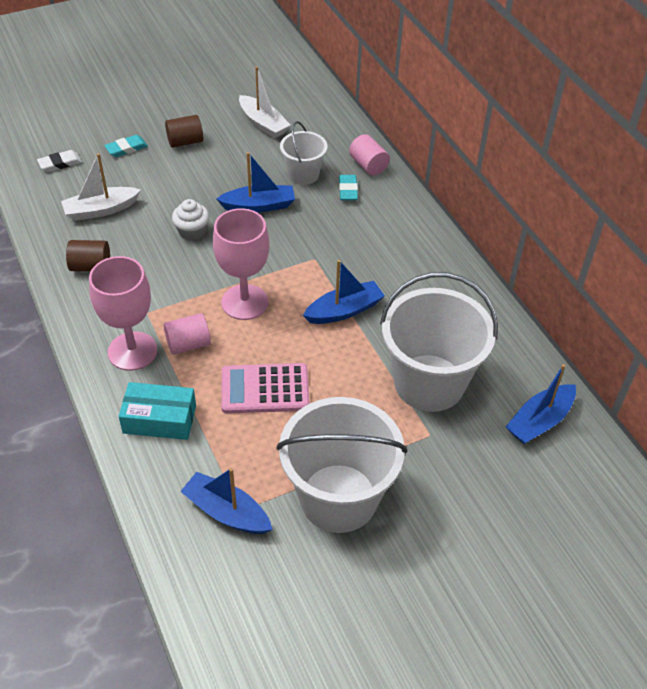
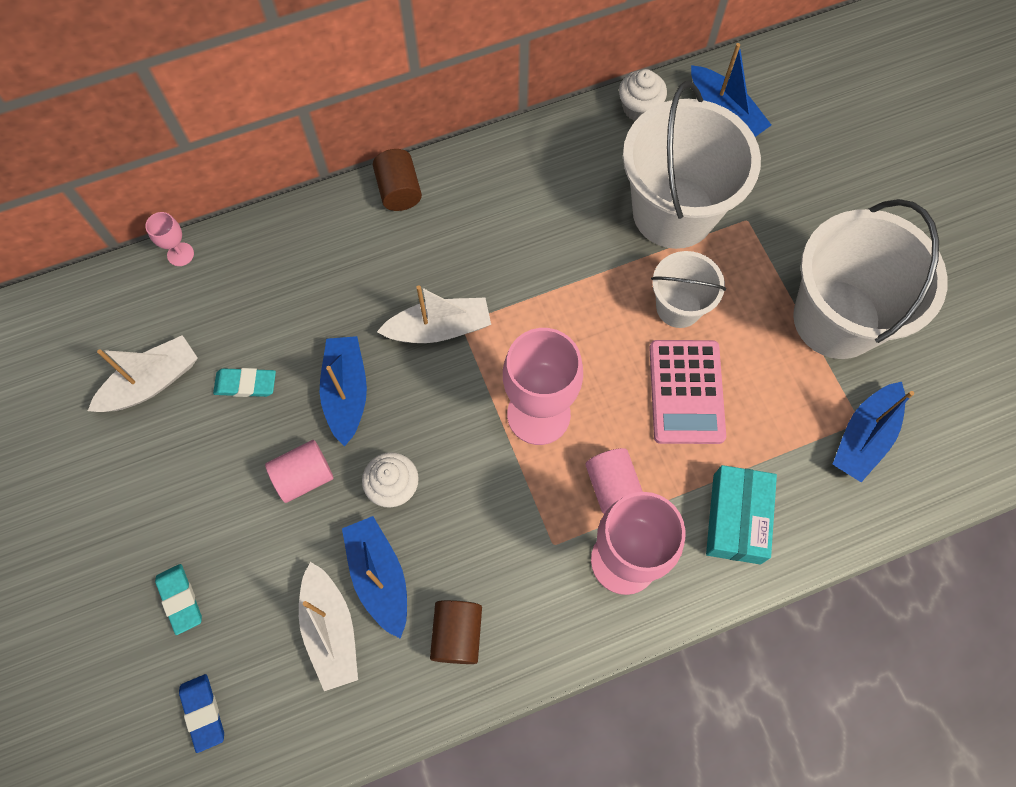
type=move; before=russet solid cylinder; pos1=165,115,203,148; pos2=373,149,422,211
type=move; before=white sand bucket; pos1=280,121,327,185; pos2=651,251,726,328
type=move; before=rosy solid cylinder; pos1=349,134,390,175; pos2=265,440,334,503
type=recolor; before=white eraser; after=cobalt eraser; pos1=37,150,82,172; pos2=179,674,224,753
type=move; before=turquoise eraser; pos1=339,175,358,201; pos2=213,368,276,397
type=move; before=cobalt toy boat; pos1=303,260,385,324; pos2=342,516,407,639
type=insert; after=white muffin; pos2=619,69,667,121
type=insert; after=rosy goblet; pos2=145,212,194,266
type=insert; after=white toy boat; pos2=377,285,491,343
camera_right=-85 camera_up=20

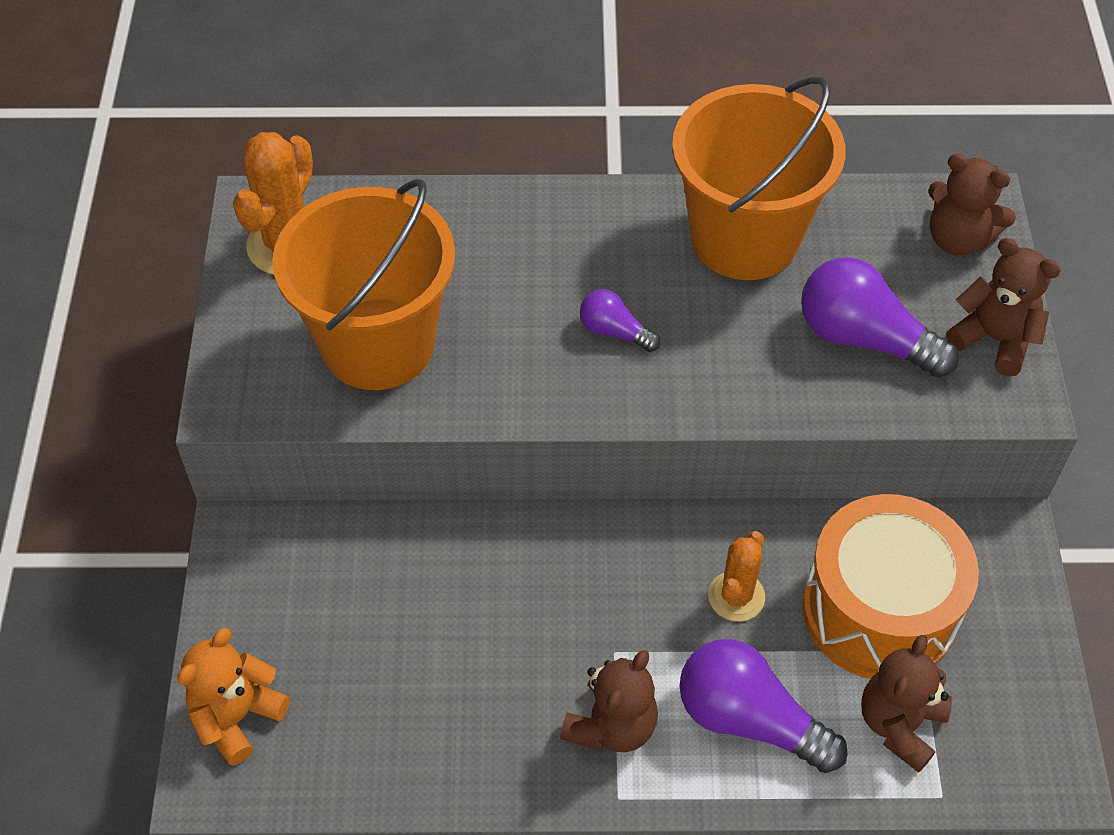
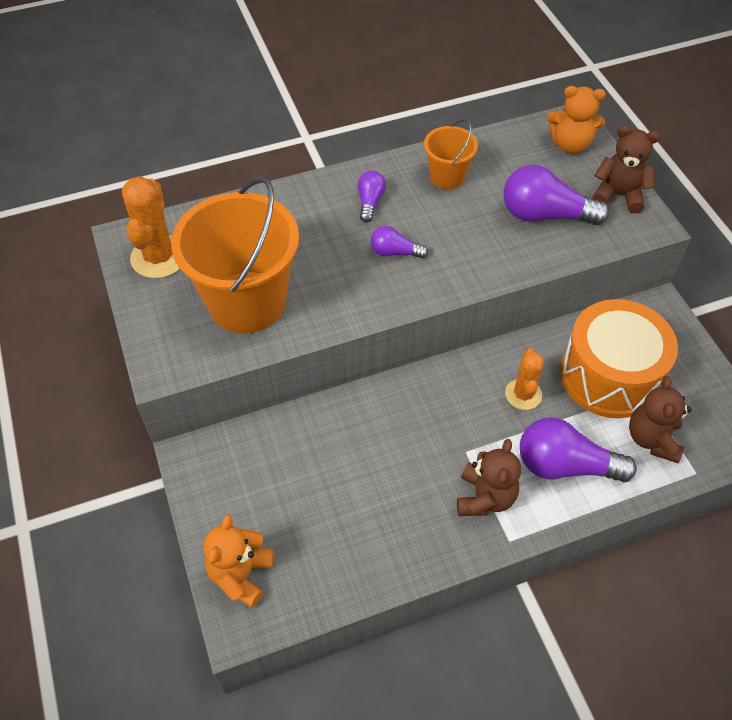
type=resize; before=orange sand bucket; pos1=672,76,846,280; pos2=424,119,478,189; scale=0.5
type=recolor; before=russet teddy bear; after=orange teddy bear; pos1=928,154,1016,256; pos2=547,86,606,154
type=insert; after=violet bulb; pos2=358,171,386,223
camera_right=-20 camera_up=0

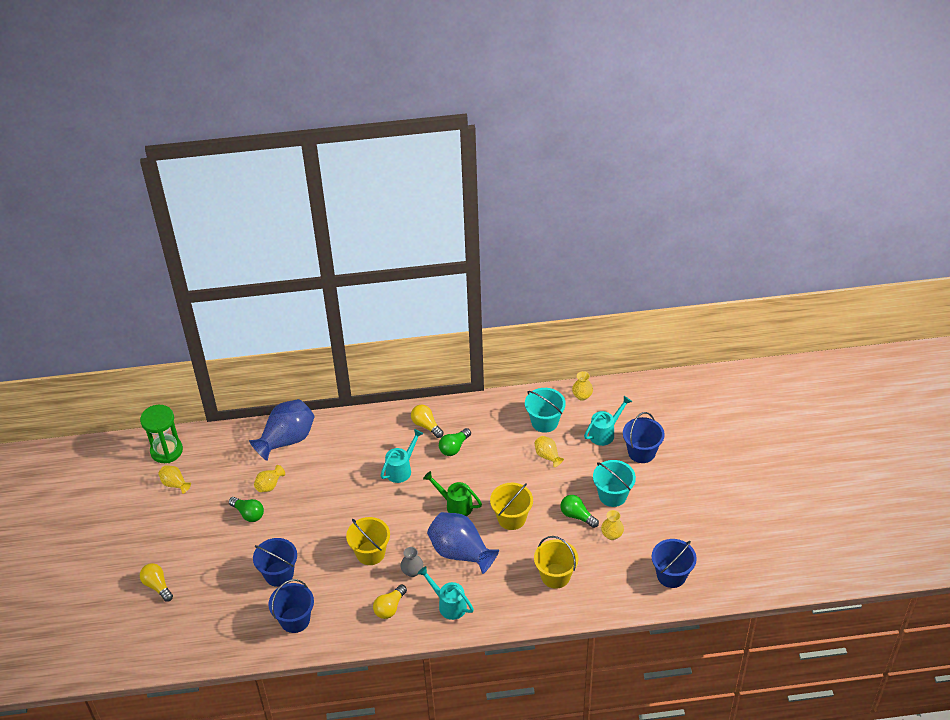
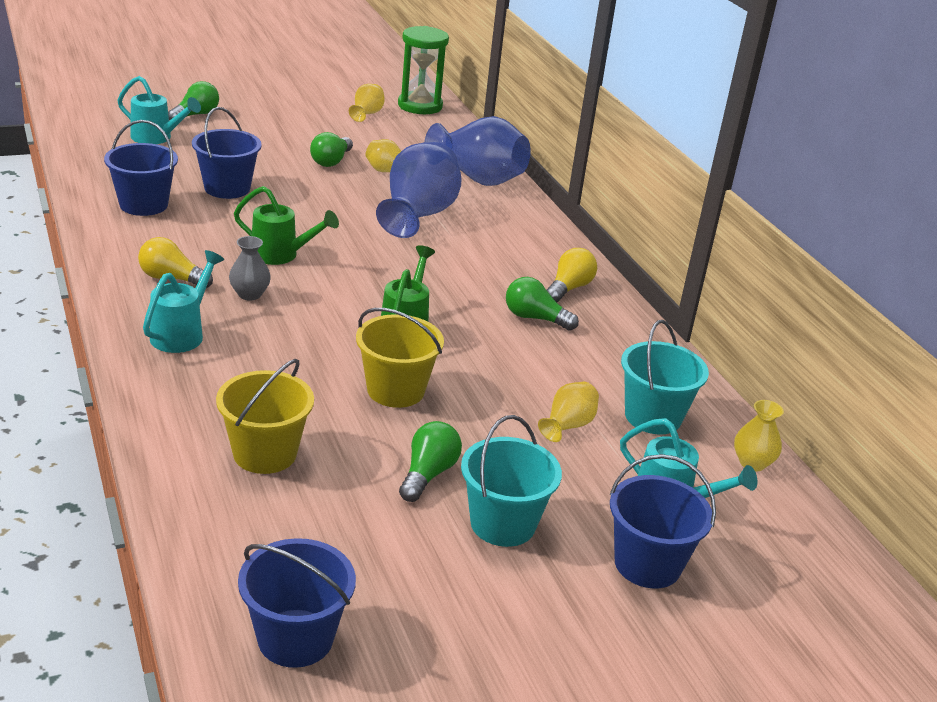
type=move; before=turquoise watering can; pos1=380,429,424,483; pos2=117,76,201,144
type=delete; before=golden flower vase; pos1=601,510,624,540
type=move; before=cobalt flower vase; pos1=427,512,499,574; pos2=376,142,461,238
type=replace; before=golden sand bucket; after=emerald watering can; pos1=346,517,390,565; pos2=234,186,339,265
type=recolor; before=golden bulb; after=emerald bulb; pos1=140,563,173,602; pos2=168,81,219,120
camera_right=70 camera_up=-15

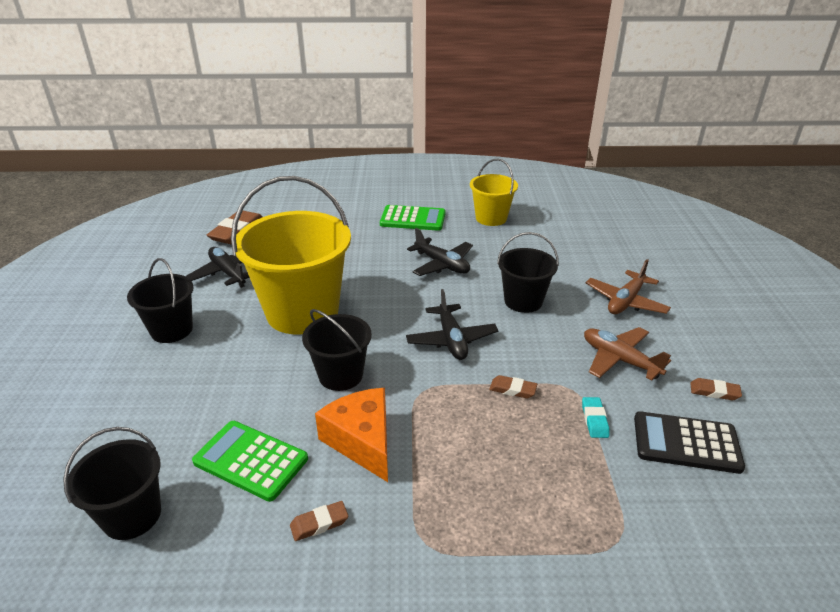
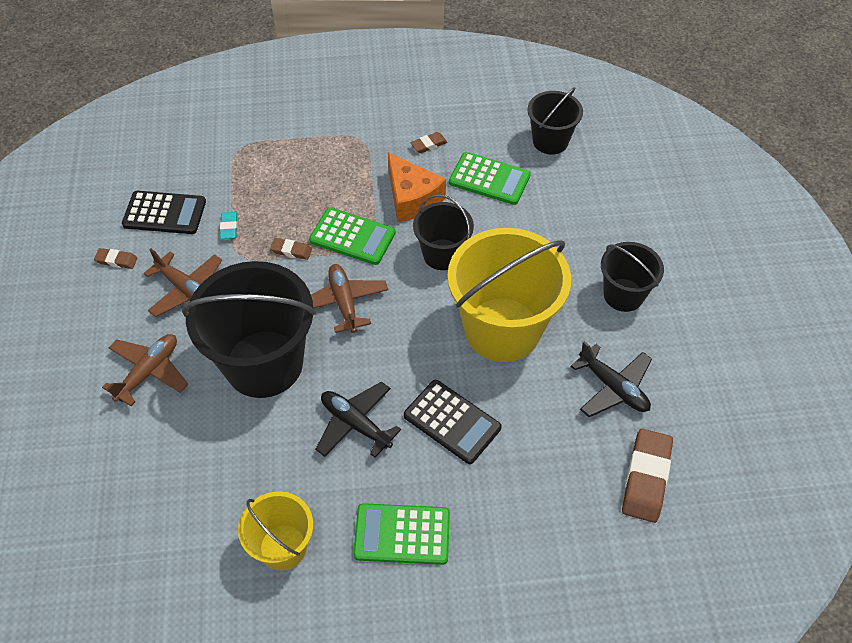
type=resize; before=black sand bucket; pos1=497,232,559,313; pos2=182,261,316,398; scale=1.85
type=recolor; before=black aeroplane; after=russet aeroplane; pos1=406,289,498,360; pos2=311,264,388,333
type=insert; after=emerald adding machine; pos2=309,207,396,265
type=insert; after=black adding machine; pos2=404,380,502,464
camera_right=175 camera_up=20

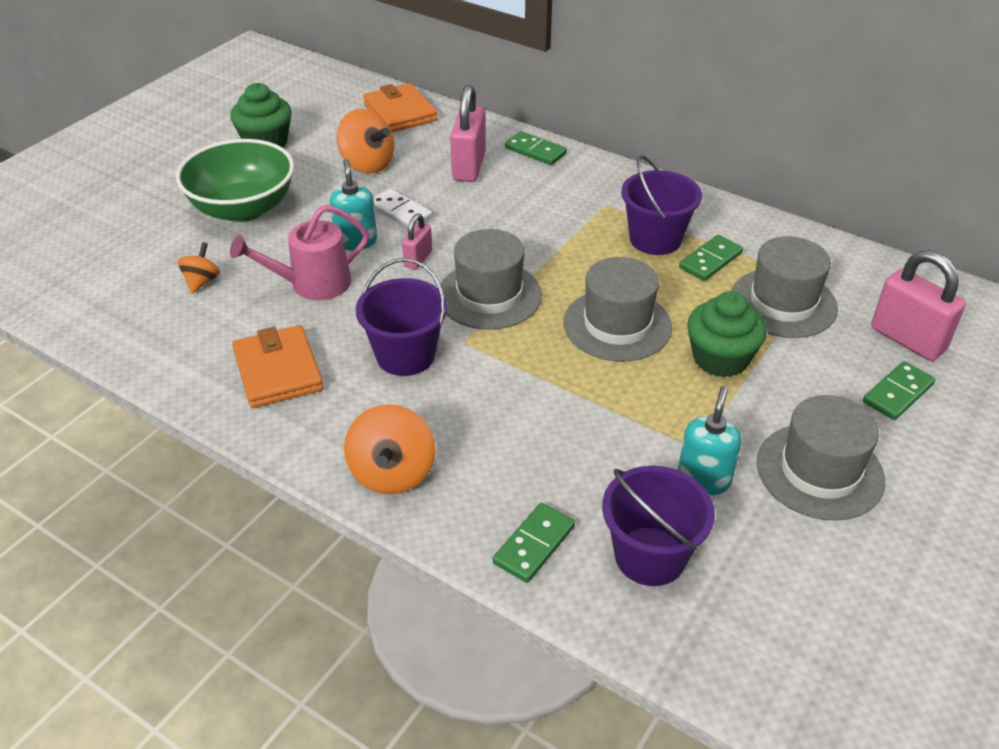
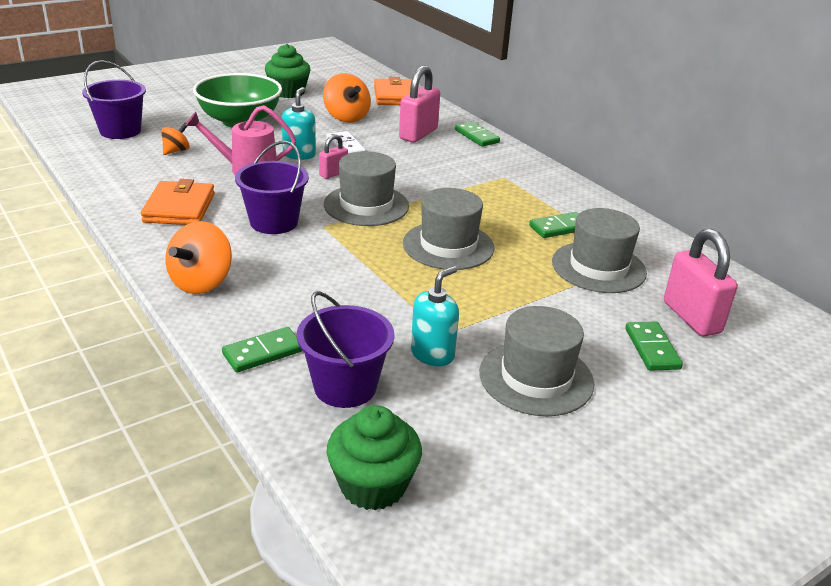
type=move; before=violet sand bucket; pos1=621,155,702,255; pos2=82,60,146,139
type=move; before=emerald muffin; pos1=687,291,767,377; pos2=327,405,422,510
type=rotate; before=emerald domino tile; pos1=863,361,936,420; pos2=625,322,683,371; turn=-75
camera_right=20 camera_up=-10

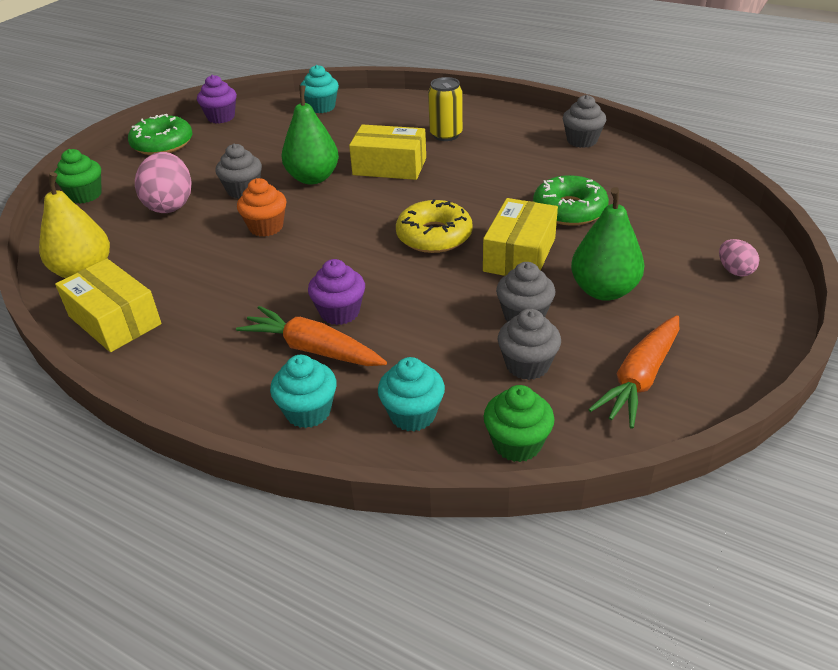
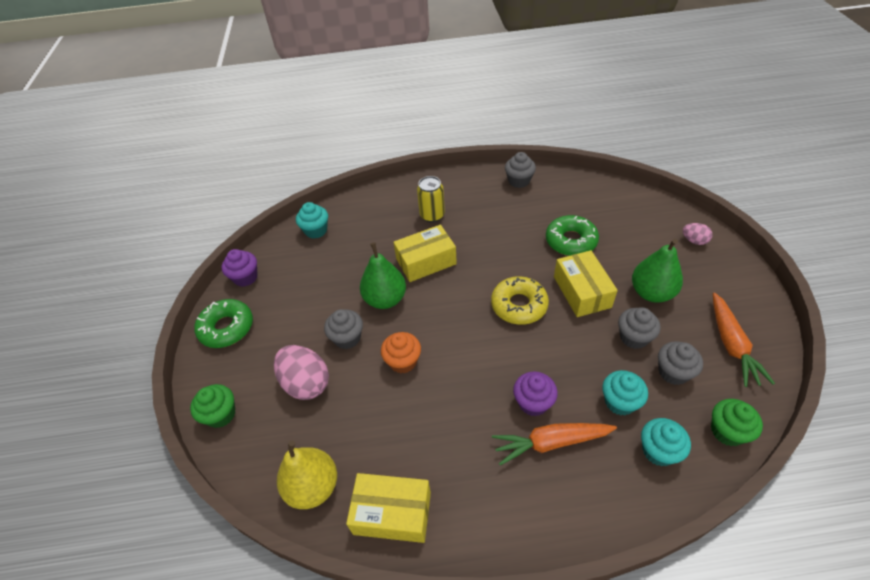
type=move; before=turquoise muffin; pos1=270,355,337,428; pos2=602,370,648,415
camera_right=-35 camera_up=10

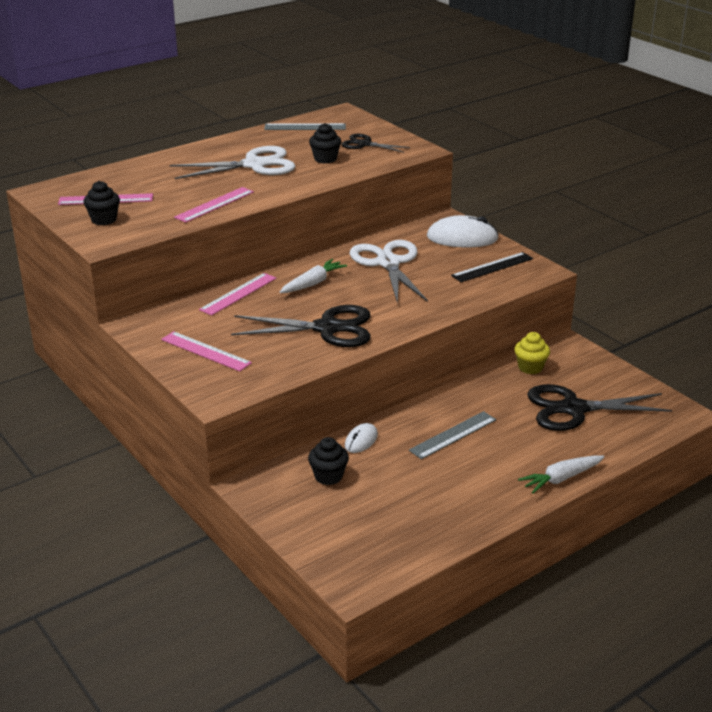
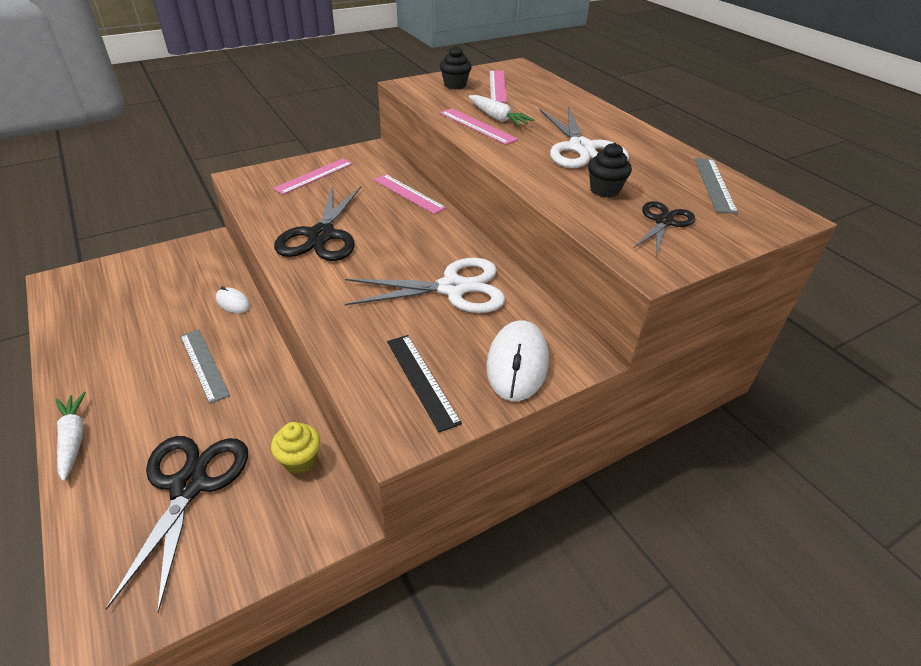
type=move; before=white root vegetable; pos1=280,259,347,293; pos2=468,95,534,127
type=delete; before=black muffin; pos1=308,437,349,485
camera_right=95 camera_up=10

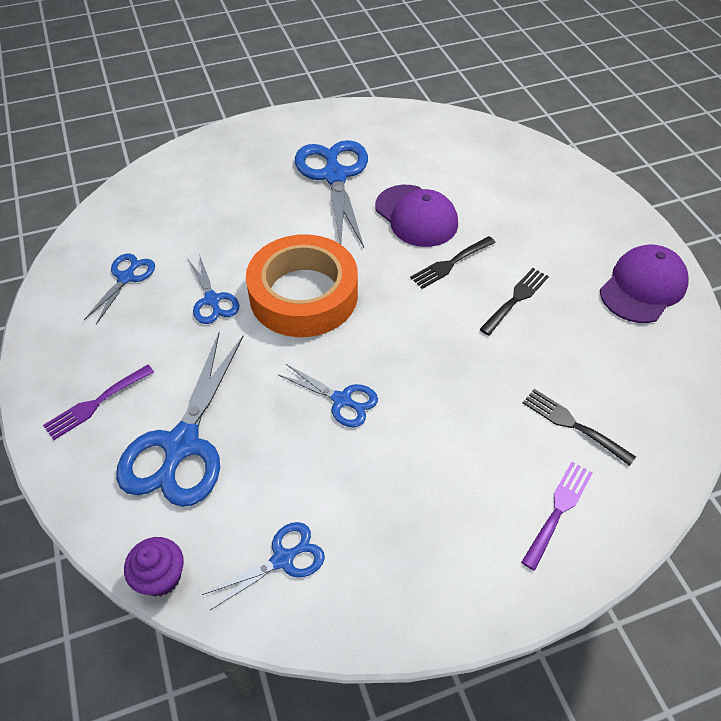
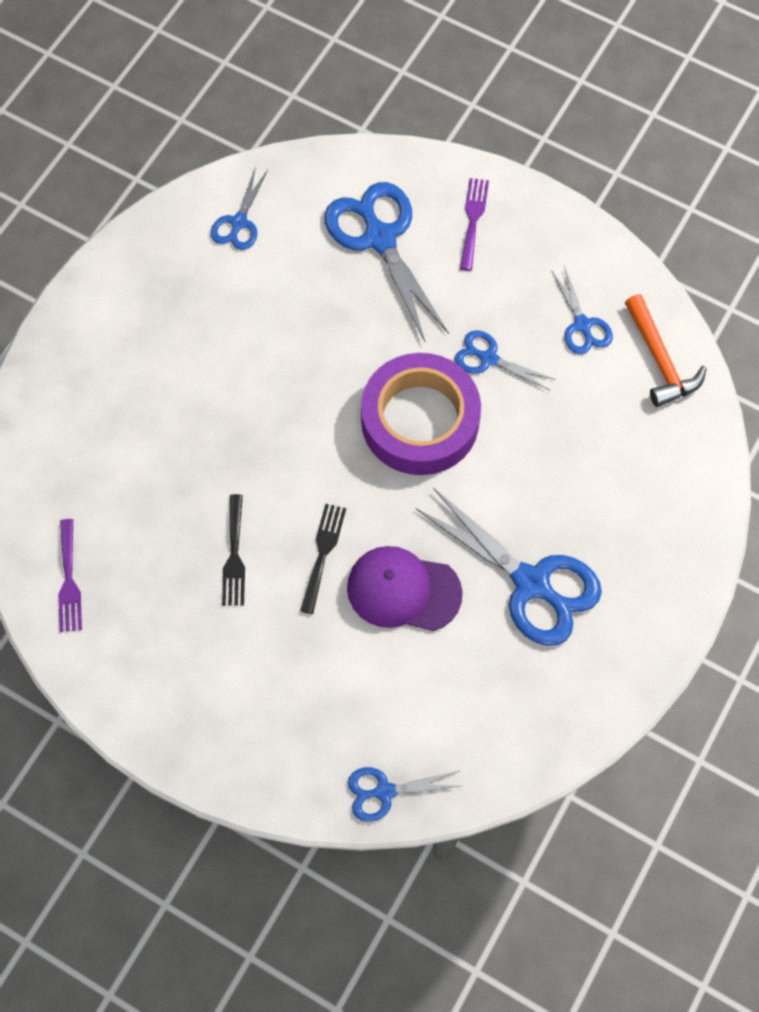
type=recolor; before=orange roll of tape; after=violet roll of tape; pos1=246,234,358,337; pos2=361,353,481,475
type=delete; before=violet cap; pos1=600,244,689,323
type=move; before=cobalt shears; pos1=279,364,378,427; pos2=348,767,460,822
type=delete; before=black table fork; pos1=523,389,636,466
type=move; before=violet table fork; pos1=521,462,593,571; pos2=58,519,82,632
type=delete; before=violet muffin; pos1=124,537,184,597
type=insert; after=orange claw hammer; pos2=625,294,707,407
camera_right=140 camera_up=15

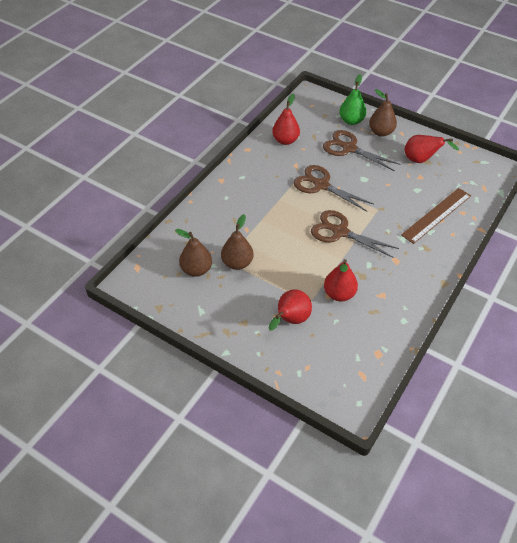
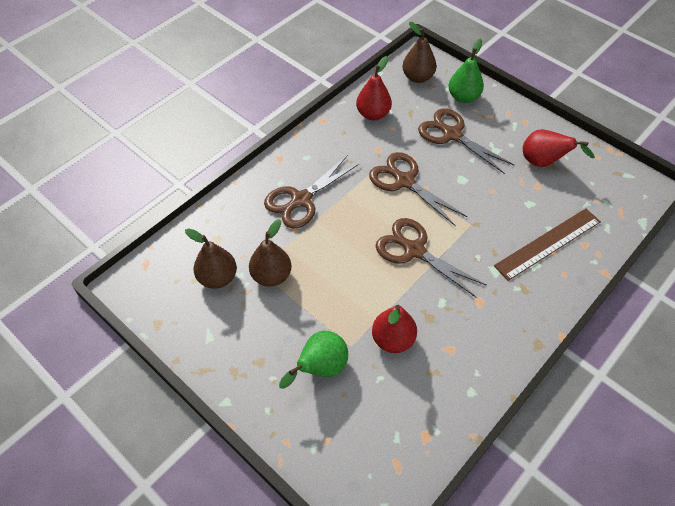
type=move; before=russet toy pear; pos1=369,89,397,137; pos2=402,22,437,83
type=recolor; before=scarlet toy pear; after=emerald toy pear; pos1=269,289,312,331; pos2=279,331,348,389
type=insert; after=russet shears; pos2=264,156,360,228
camera_right=10 camera_up=5

